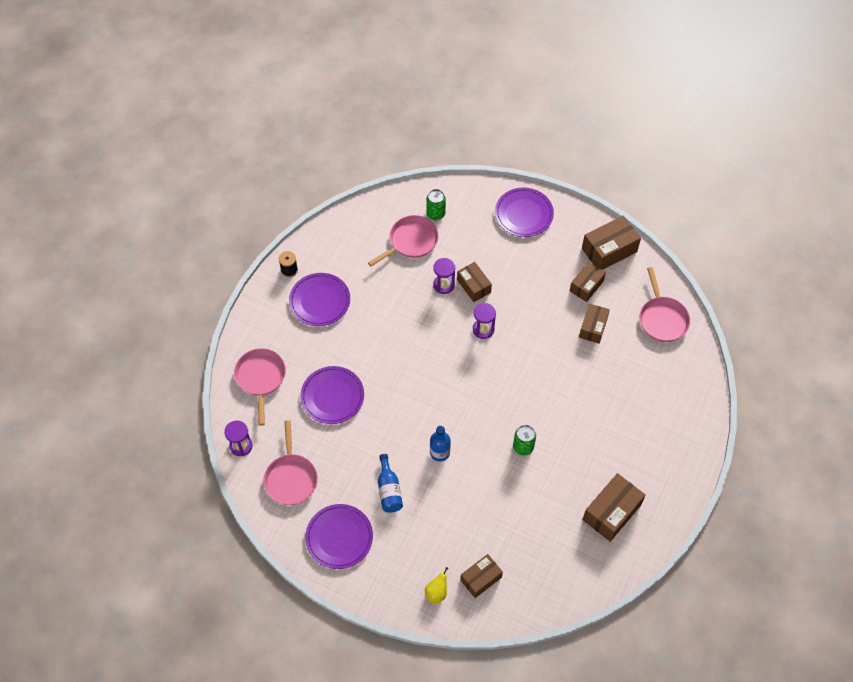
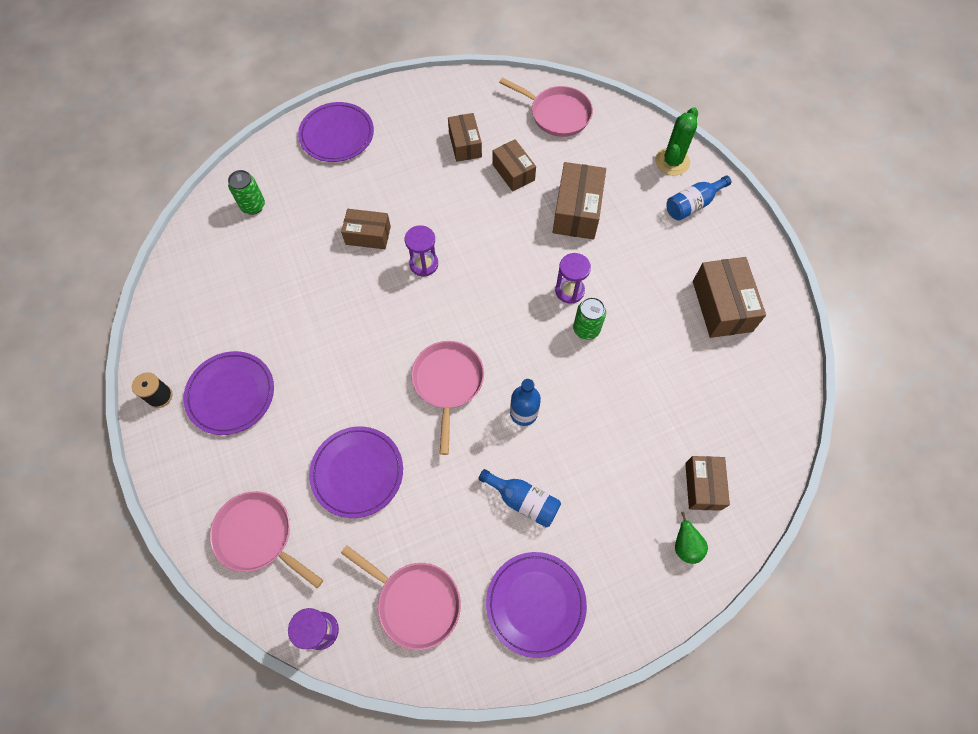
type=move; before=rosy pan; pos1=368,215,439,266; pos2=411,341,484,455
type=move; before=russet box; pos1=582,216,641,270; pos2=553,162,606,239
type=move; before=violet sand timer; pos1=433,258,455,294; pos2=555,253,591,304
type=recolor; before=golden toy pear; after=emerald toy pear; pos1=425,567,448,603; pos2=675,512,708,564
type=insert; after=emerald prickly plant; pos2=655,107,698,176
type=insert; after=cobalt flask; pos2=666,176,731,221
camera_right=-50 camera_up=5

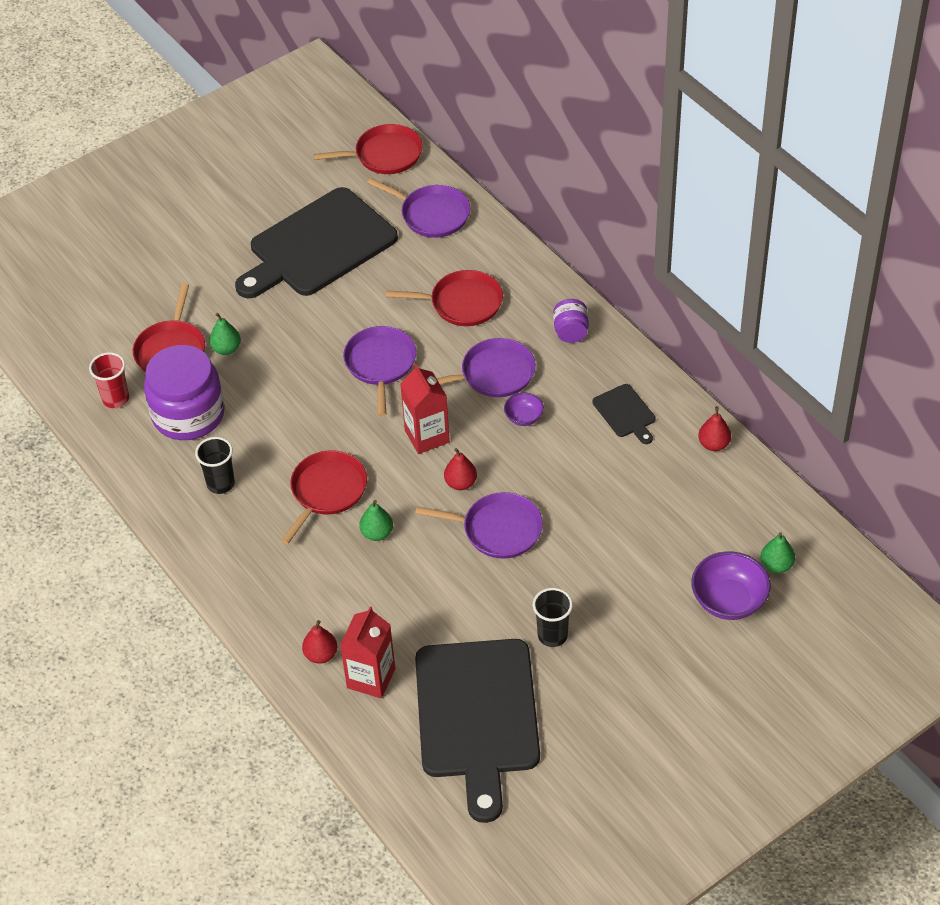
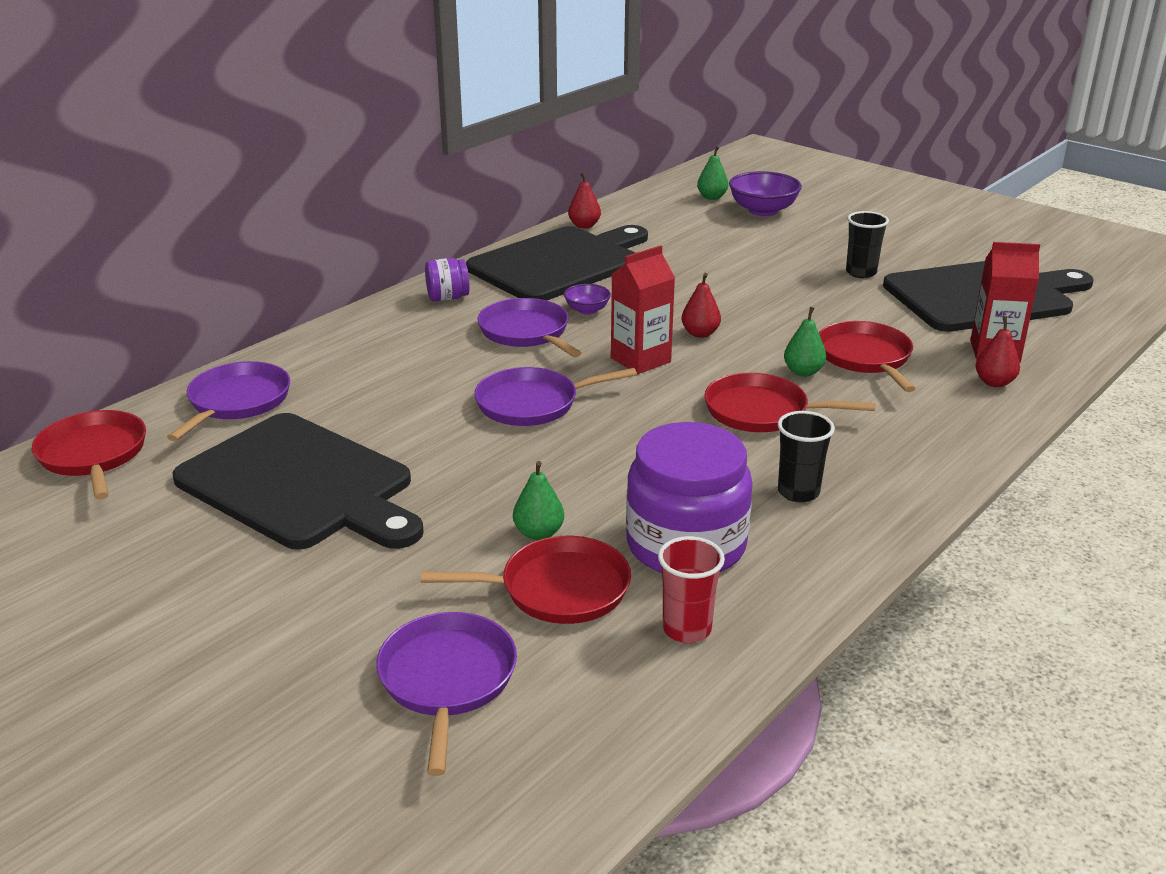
type=move; before=scarlet pan; pos1=386,270,503,326; pos2=819,321,916,392
type=resize; before=black cutting board; pos1=593,384,655,444; pos2=466,225,648,300; scale=2.37
type=move; before=violet pan; pos1=415,492,543,559; pos2=376,612,517,776
camera_right=-105 camera_up=-20

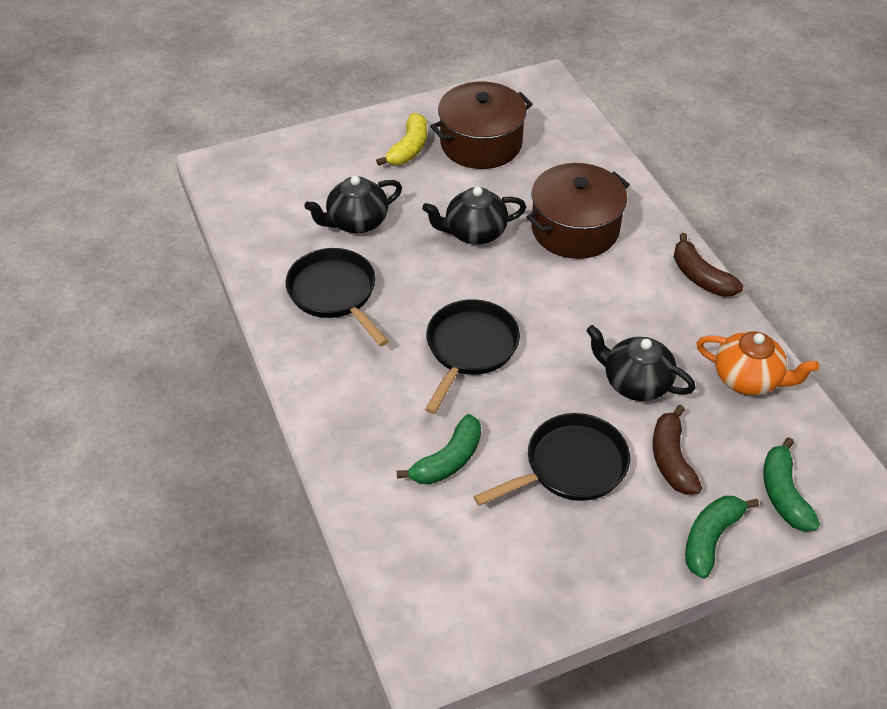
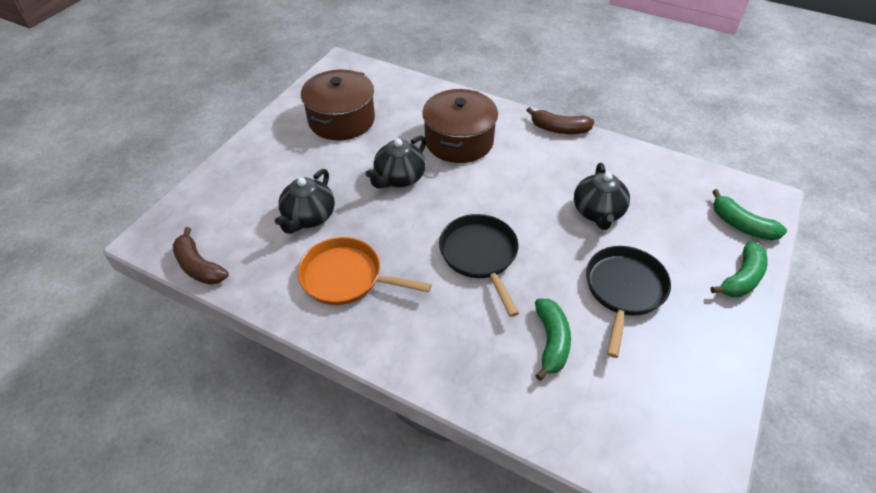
type=delete; before=golden banana; pos1=376,113,427,166
type=recolor; before=black pan; after=orange pan; pos1=285,248,389,346; pos2=298,237,432,305
type=rotate; before=black teapot; pos1=586,325,695,401; pos2=574,163,630,230; turn=-75
type=delete; before=orange teapot; pos1=696,331,819,395
type=move; before=russet banana; pos1=653,405,702,495; pos2=173,227,229,285
type=rotate; before=emerald banana; pos1=685,496,759,579; pos2=710,241,768,298; turn=-135
camera_right=-40 camera_up=0

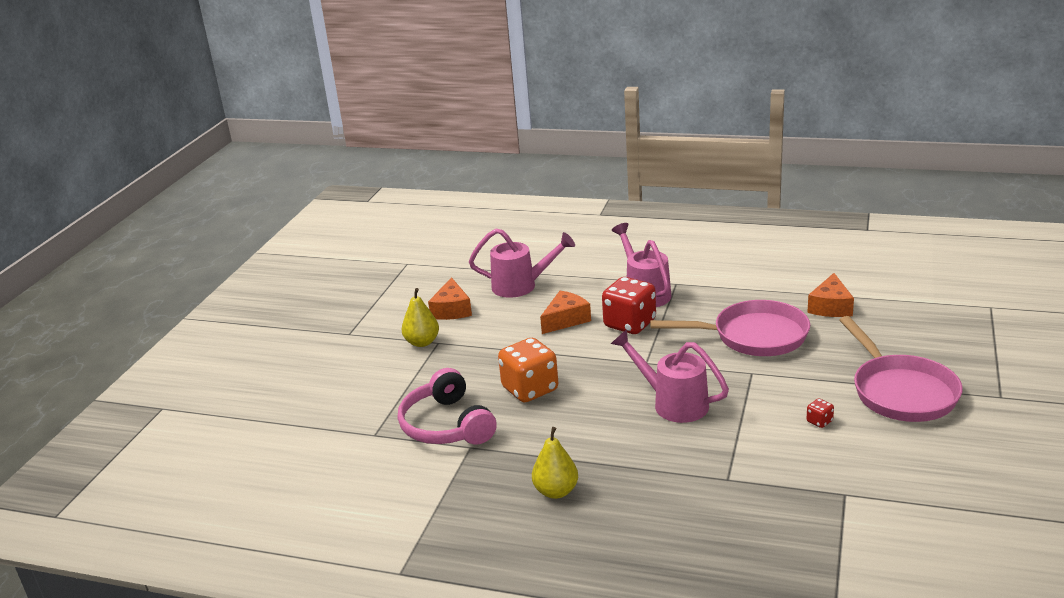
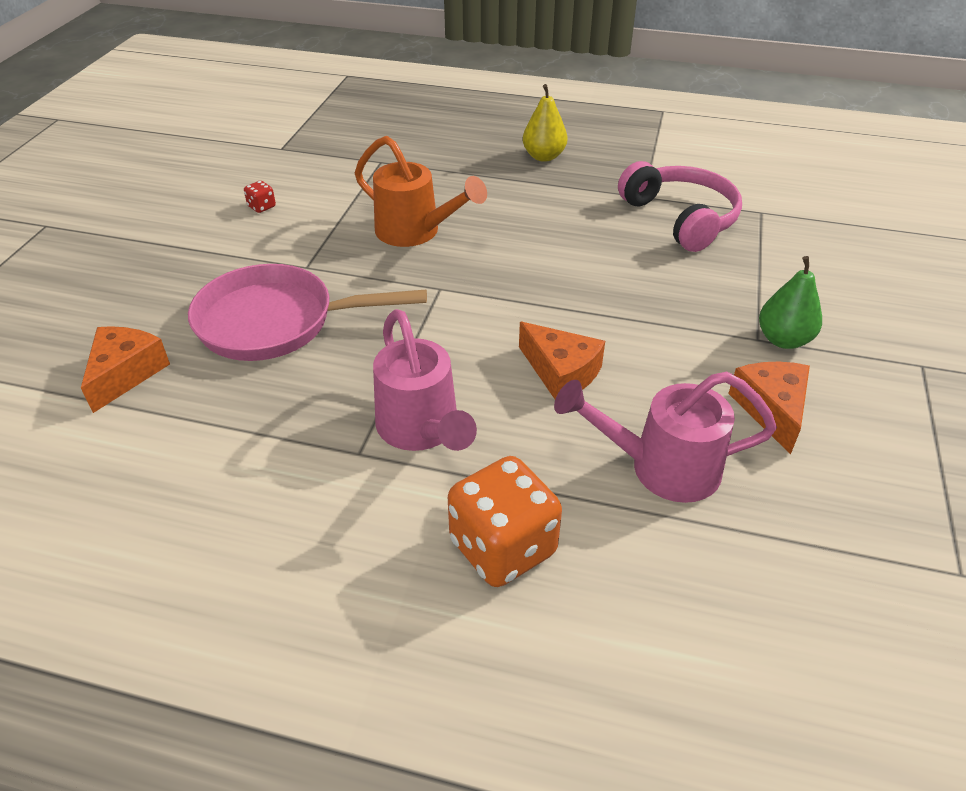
type=delete; before=scarlet dice; pos1=602,277,656,334
type=recolor; before=golden toy pear; after=emerald toy pear; pos1=402,288,439,347; pos2=759,256,822,349
type=rotate; before=orange cheese wedge; pos1=540,291,591,334; pos2=519,322,605,399; turn=-90
type=delete; before=rosy pan; pos1=839,316,963,422
type=recolor; before=rosy watering can; after=orange watering can; pos1=611,329,729,423; pos2=355,136,487,247
type=move; before=orange dice; pos1=498,338,558,402; pos2=448,456,562,587
camera_right=175 camera_up=15

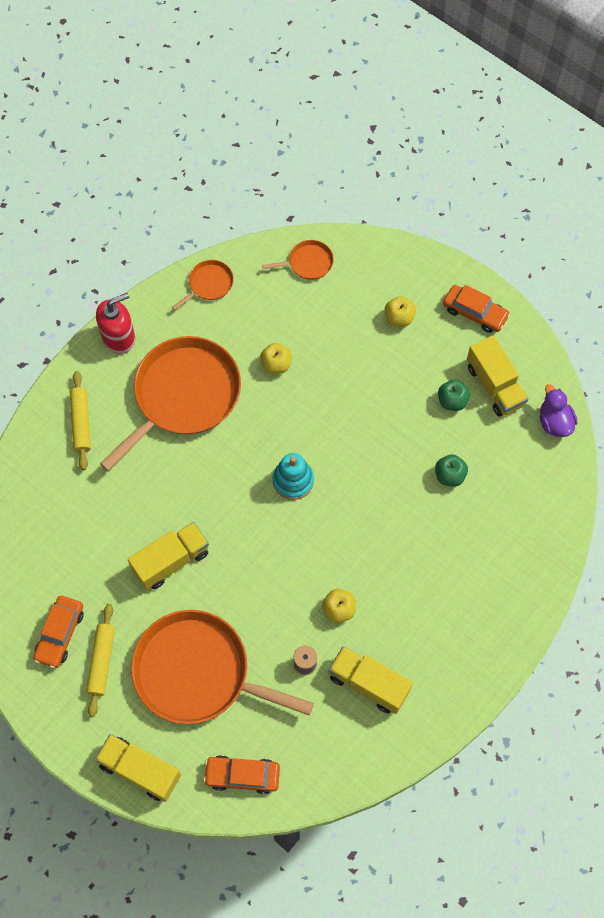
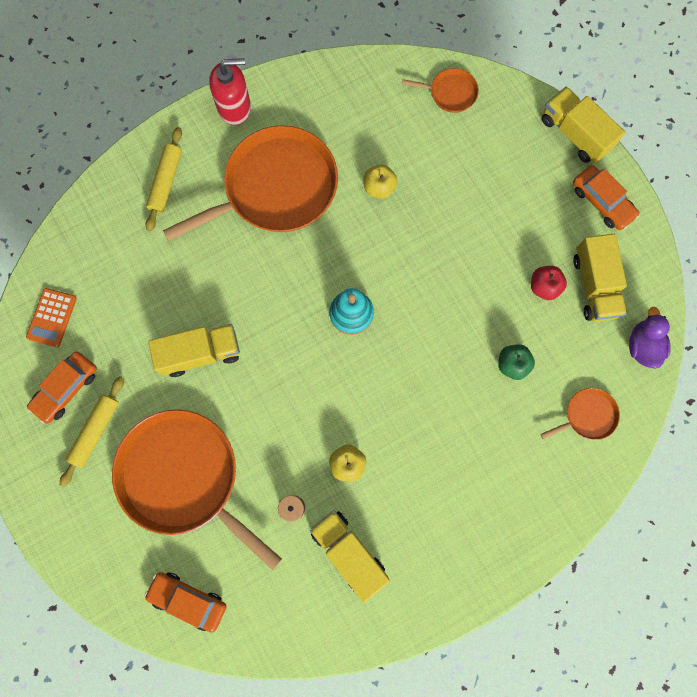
type=move; before=orange pan; pos1=172,260,234,310; pos2=540,388,620,440
type=delete; before=golden apple; pos1=384,296,416,327
type=recolor; before=emerald apple; after=scarlet apple; pos1=438,380,470,411; pos2=531,266,567,300
type=move; before=golden lorry; pos1=95,734,181,802; pos2=542,87,625,163
type=insert; after=orange adding machine; pos2=26,288,77,347
camera_right=20 camera_up=10

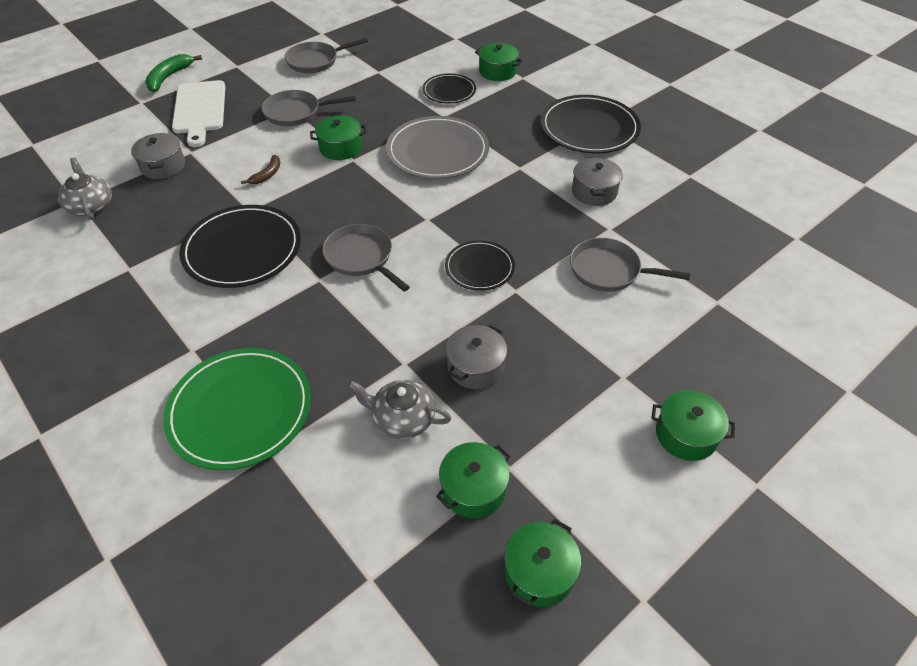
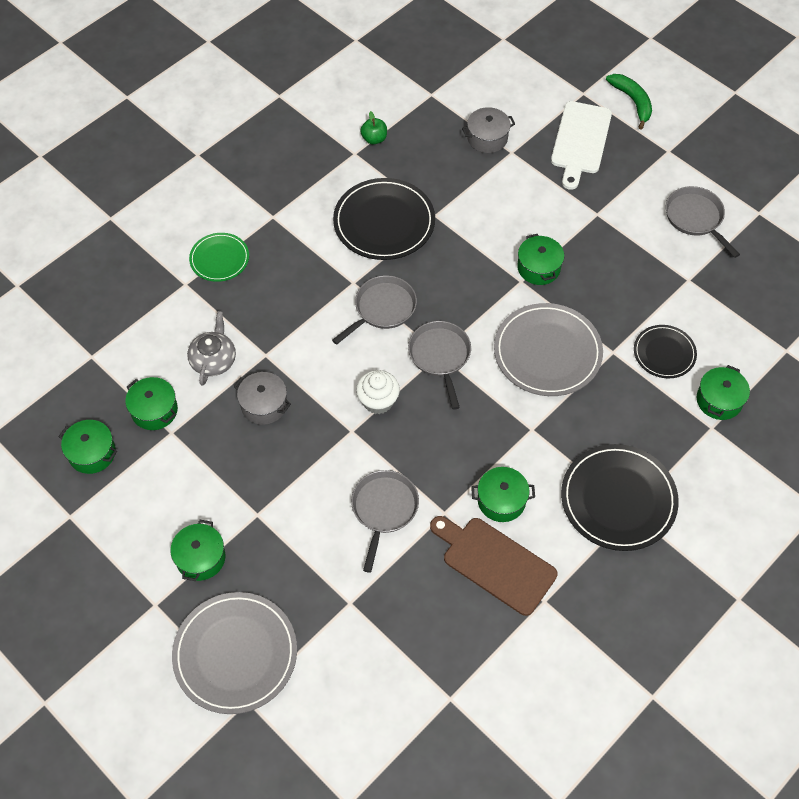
type=rotate; before=emerald banana; pos1=145,54,202,92; pos2=606,74,652,130; turn=45
type=rotate; before=white cutting board; pos1=172,80,225,147; pos2=551,101,612,190; turn=-60
type=move; before=ash-grey pan; pos1=262,90,356,126; pos2=408,321,471,410
type=delete; before=russet banana; pos1=241,155,280,184
type=delete; before=ash-grey teapot; pos1=58,157,112,220
type=recolor; before=ash-grey cooking pot; after=emerald cooking pot; pos1=572,157,623,206; pos2=471,467,535,522
type=replace; before=black plate; after=white muffin; pos1=445,240,515,291; pos2=356,370,400,414
type=resize; before=emerald plate; pos1=163,348,311,470; pos2=189,233,249,282; scale=0.58
type=insert; after=emerald apple; pos2=360,111,387,145
type=insert; after=russet cutting board; pos2=430,516,557,616
type=insert; after=ash-grey plate; pos2=172,592,297,714
camera_right=85 camera_up=10

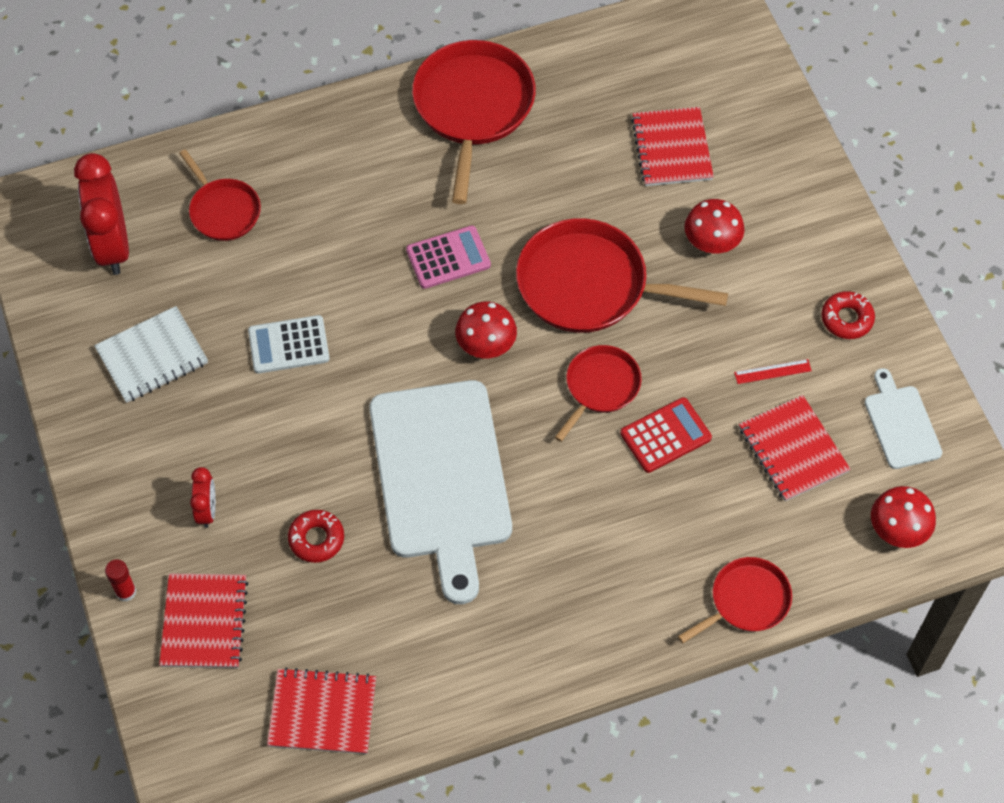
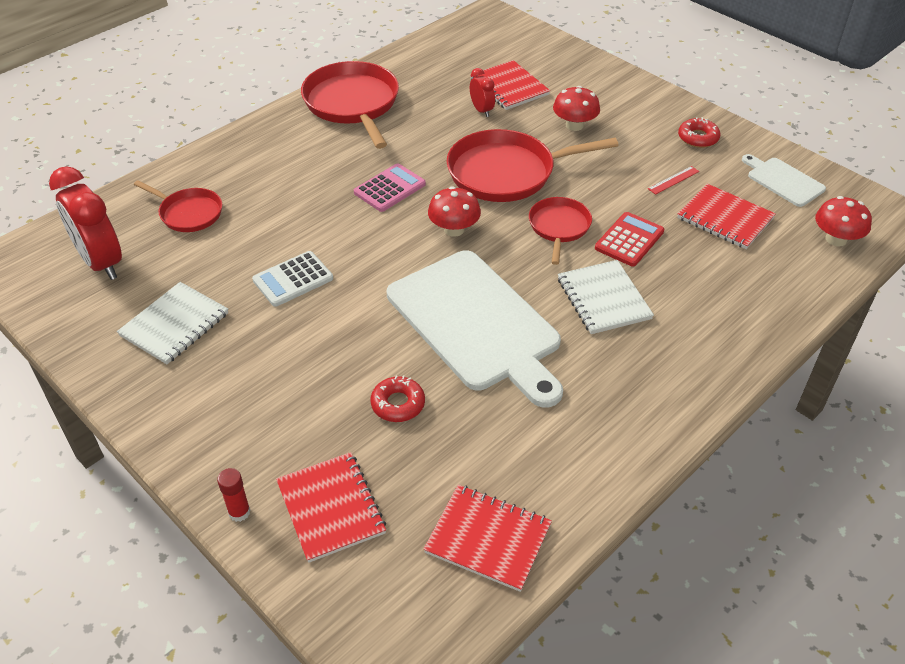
type=move; before=scarlet alarm clock; pos1=190,467,216,528; pos2=470,68,495,117
type=delete; before=scarlet pan; pos1=678,557,792,643
type=rotate; before=scarlet notebook; pos1=267,667,376,754; pos2=423,485,552,592; turn=45
type=insert; after=white notebook; pos2=558,260,654,334
camera_right=-25 camera_up=-15

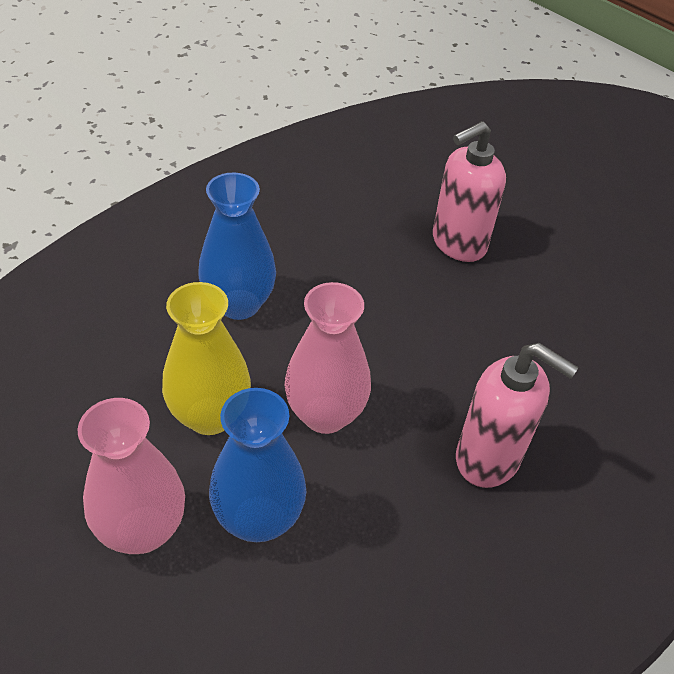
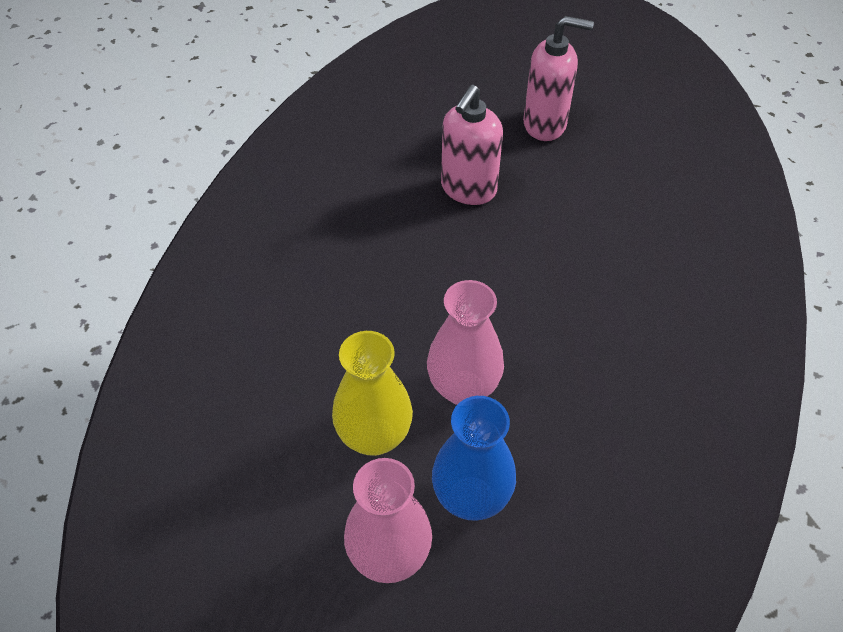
type=delete; before=cobalt flower vase; pos1=198,172,276,320
type=move; before=rosy pump bottle; pos1=456,343,579,488; pos2=523,16,594,141
camera_right=-25 camera_up=5

